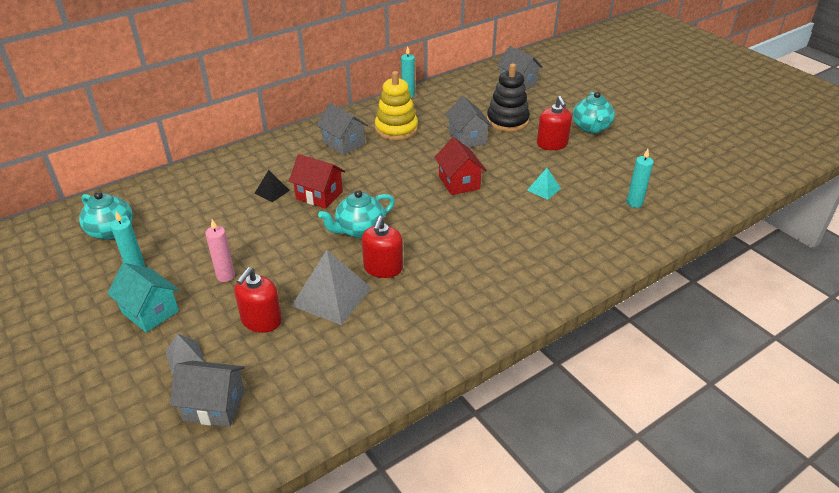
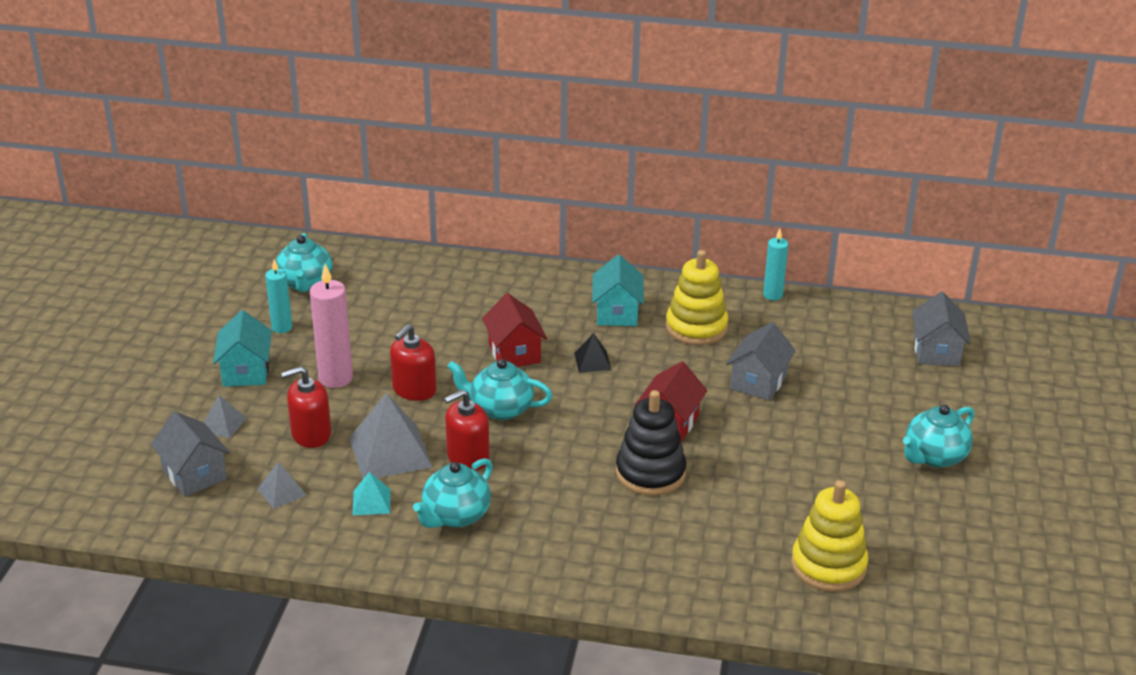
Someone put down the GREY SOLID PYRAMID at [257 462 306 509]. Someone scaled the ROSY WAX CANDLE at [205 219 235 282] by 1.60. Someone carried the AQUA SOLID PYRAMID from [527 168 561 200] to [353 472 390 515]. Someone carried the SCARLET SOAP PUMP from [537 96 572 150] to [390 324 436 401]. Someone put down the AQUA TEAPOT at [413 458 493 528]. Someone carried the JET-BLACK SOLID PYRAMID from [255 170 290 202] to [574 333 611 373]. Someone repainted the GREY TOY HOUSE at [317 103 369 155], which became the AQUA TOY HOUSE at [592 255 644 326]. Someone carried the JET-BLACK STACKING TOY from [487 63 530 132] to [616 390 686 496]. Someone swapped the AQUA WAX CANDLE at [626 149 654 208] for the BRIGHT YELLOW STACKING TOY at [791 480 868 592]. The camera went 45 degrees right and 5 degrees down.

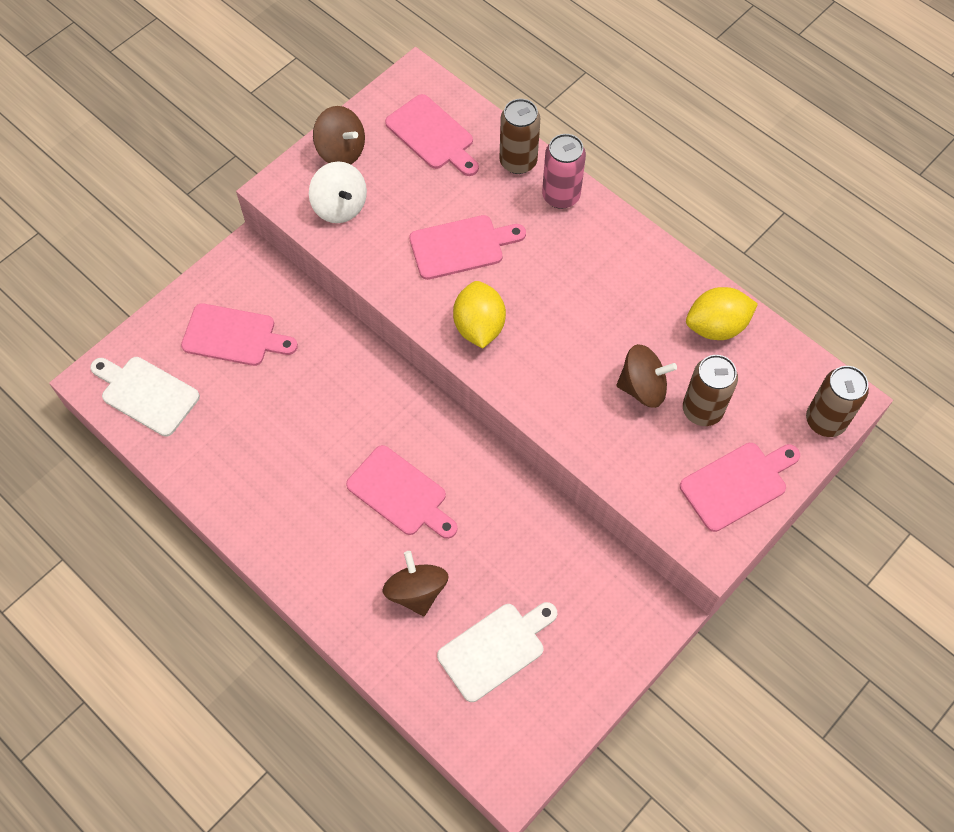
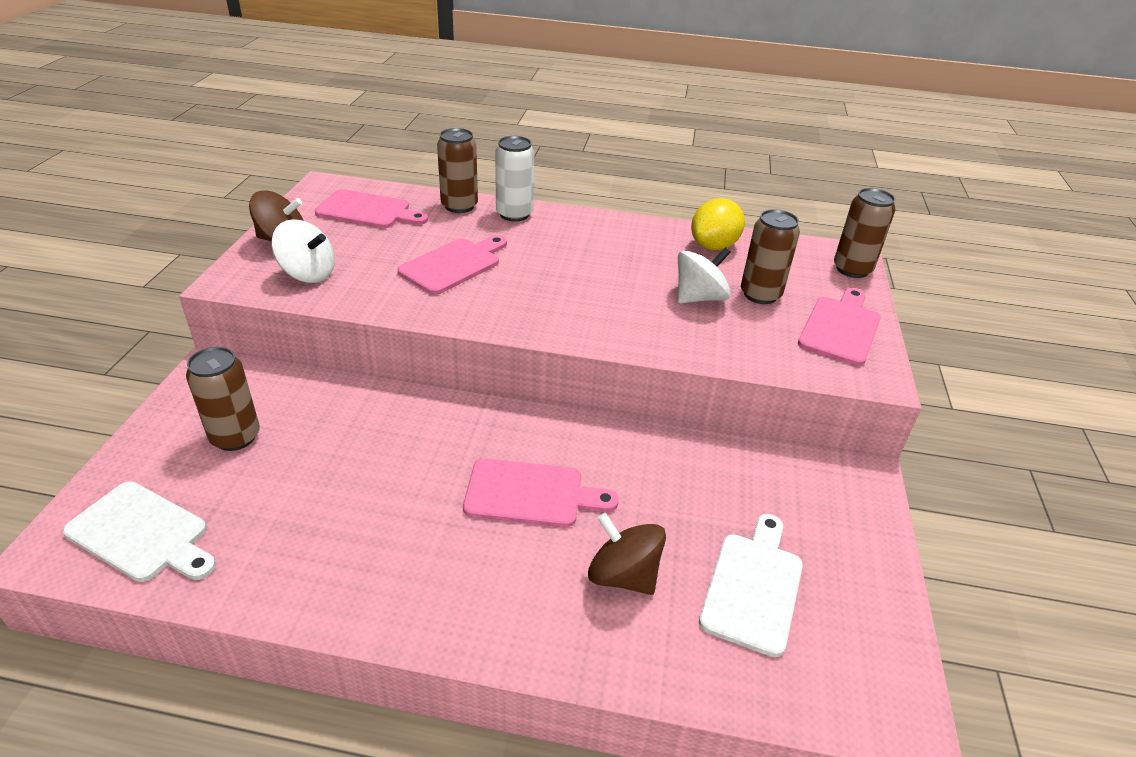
Someone rotated the SNOW-WHITE CUTTING BOARD at [90 357 200 437] by 150 degrees counterclockwise. Someone swapped the ROSY CUTTING BOARD at [181 303 298 366] for the BROWN CAN at [186 347 260 451]. Someone repainted the ROSY CAN at [542 134 586 209], which became the SNOW-WHITE CAN at [495 136 534 221]. Someone repainted the BROWN SPINNING TOP at [616 344 677 408], which became the SNOW-WHITE SPINNING TOP at [678 247 731 303]. Someone took away the BRIGHT YELLOW CITRUS FRUIT at [453 281 506 348]. The camera went 35 degrees left and 25 degrees down.

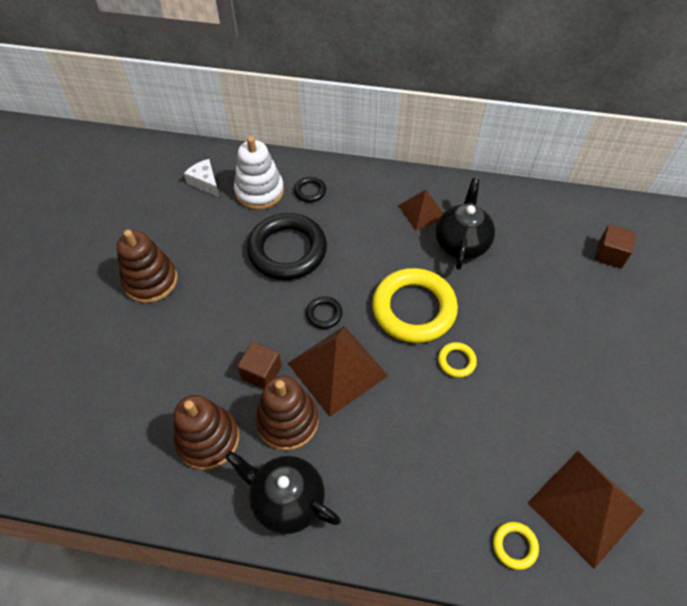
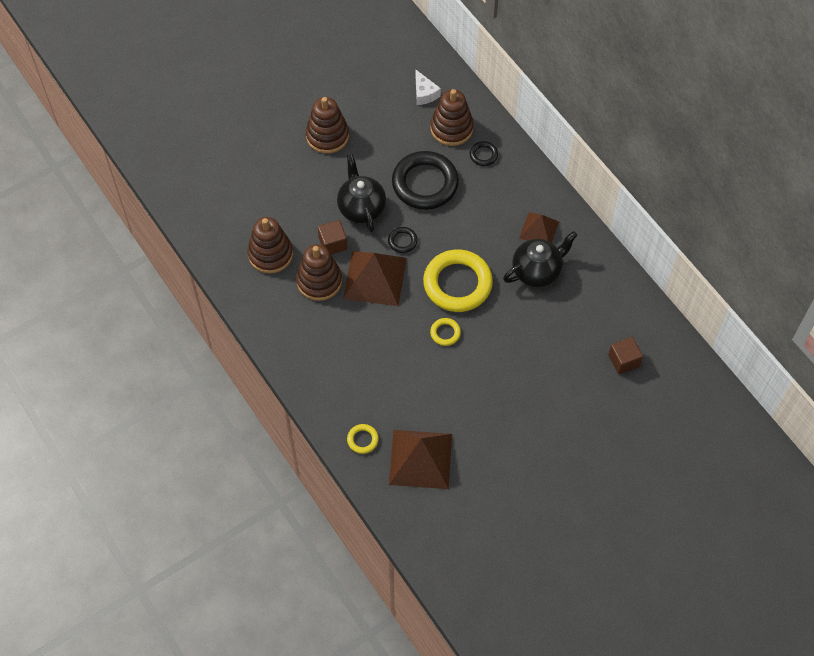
Someone carried the JET-BLACK TEAPOT from [225 451 341 534] to [337 154 386 232]. Someone rotated the SNOW-WHITE CHEESE WEDGE at [184 159 219 197] by 150 degrees clockwise. Someone repainted the SNOW-WHITE STACKING TOY at [234 136 284 210], which became the BROWN STACKING TOY at [430 89 474 146]. The camera went 45 degrees right and 5 degrees up.

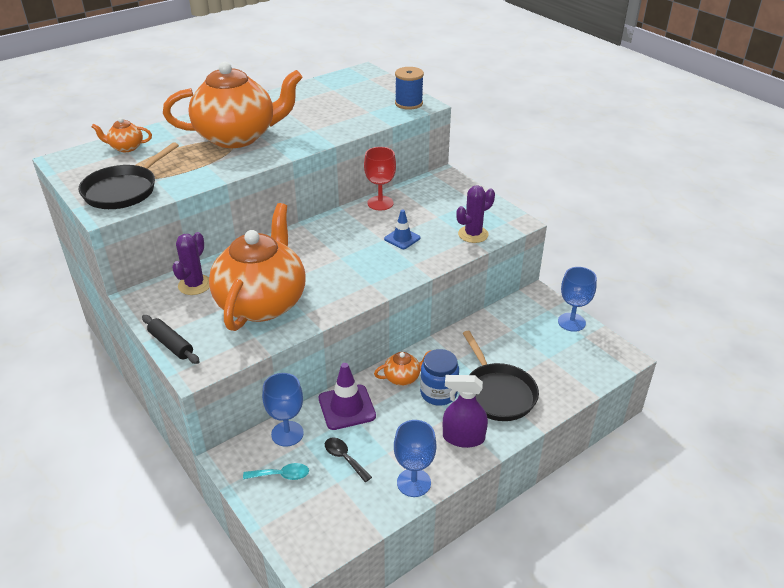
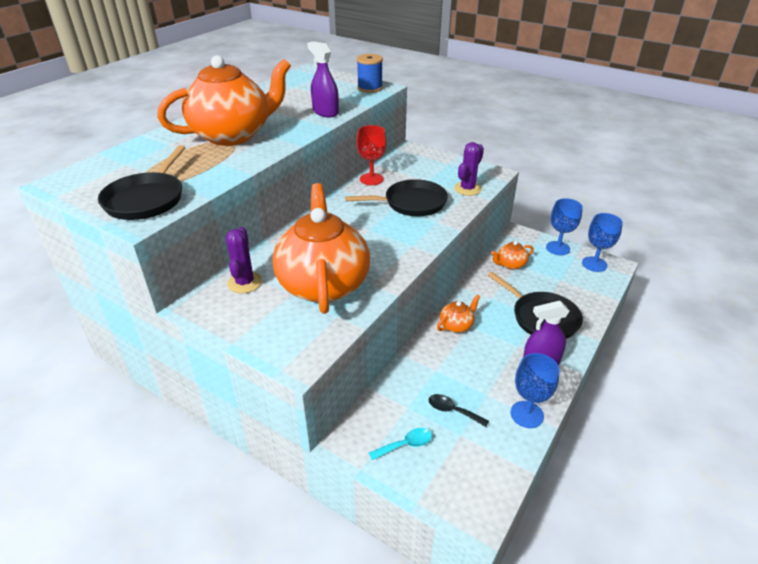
Someone put down the VIOLET SPRAYER at [307 41 339 117]. Someone swapped the BLUE ROAD CONE at [384 210 420 249] for the JET-BLACK FRYING PAN at [345 179 448 216]. Someone carried the BRIGHT ORANGE TEAPOT from [92 118 152 152] to [491 241 534 270]. Someone carried the BLUE WINE GLASS from [262 373 304 447] to [582 213 623 272]. Someone took away the JET-BLACK PASTRY ROLLER at [142 315 200 364]. Someone took away the VIOLET ROAD CONE at [319 363 376 430]. Someone took away the BLUE JAR at [420 349 459 406]. The camera went 20 degrees left and 0 degrees up.

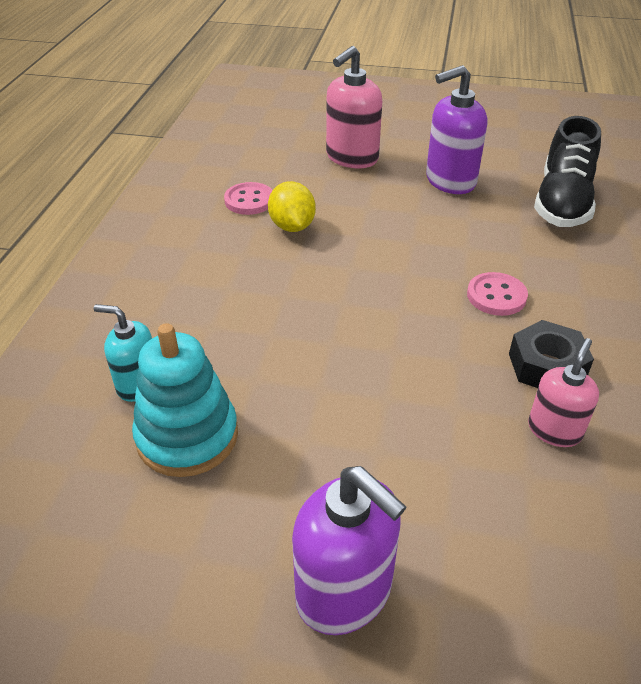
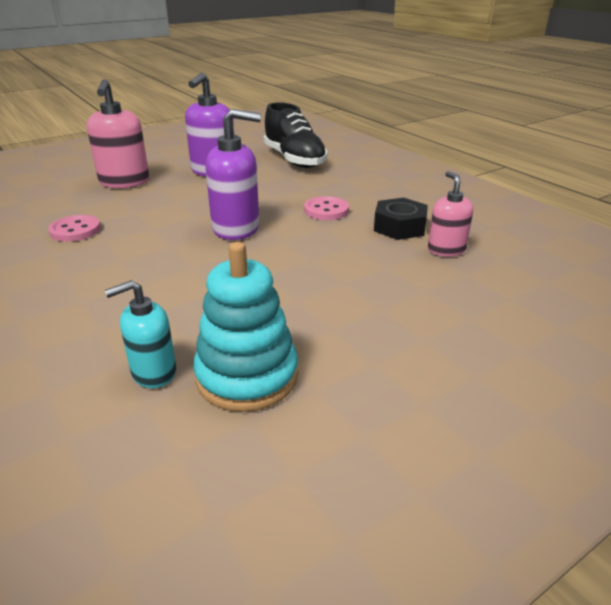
Someone carried the VIOLET SOAP PUMP from [292 466 406 635] to [206 109 261 240]. Someone took away the BRIGHT YELLOW CITRUS FRUIT at [268 181 316 232]. The camera went 45 degrees left and 10 degrees down.

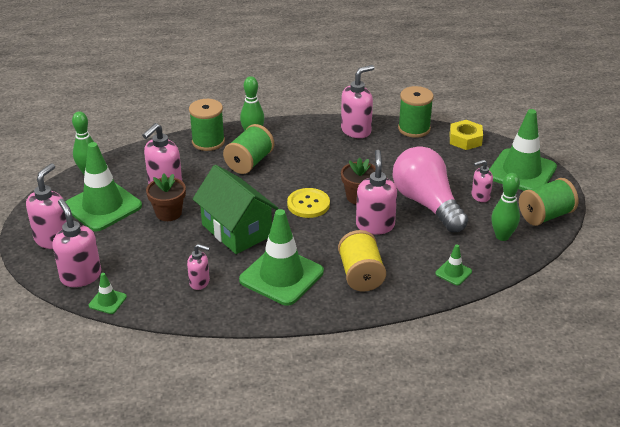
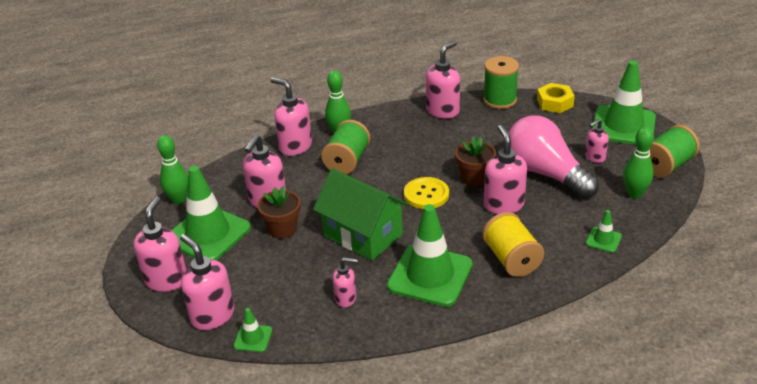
Someone swapped the LEAF-GREEN BOBBIN at [189 99 225 151] for the ROSY SOAP PUMP at [270 77 312 156]. The camera went 10 degrees left and 0 degrees up.

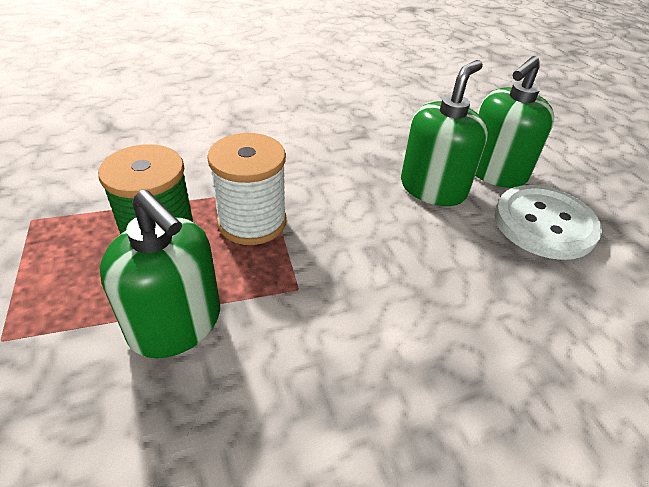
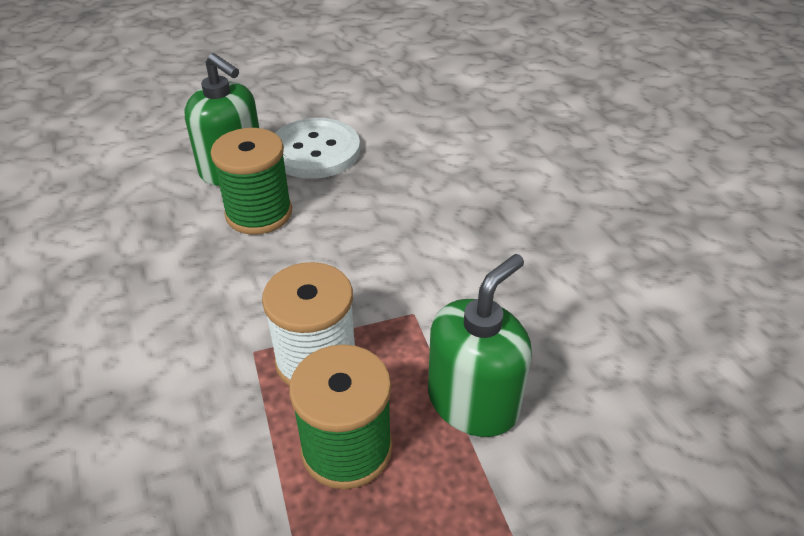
Someone swapped the LEAF-GREEN SOAP PUMP at [401 60 488 206] for the LEAF-GREEN BOBBIN at [211 128 292 235]. The camera went 90 degrees left and 0 degrees up.

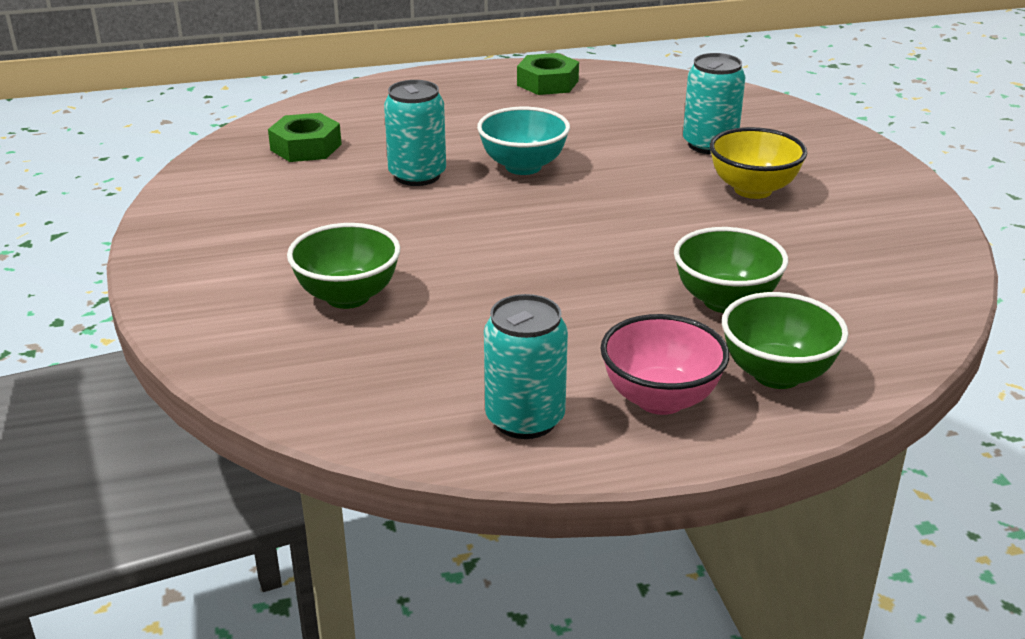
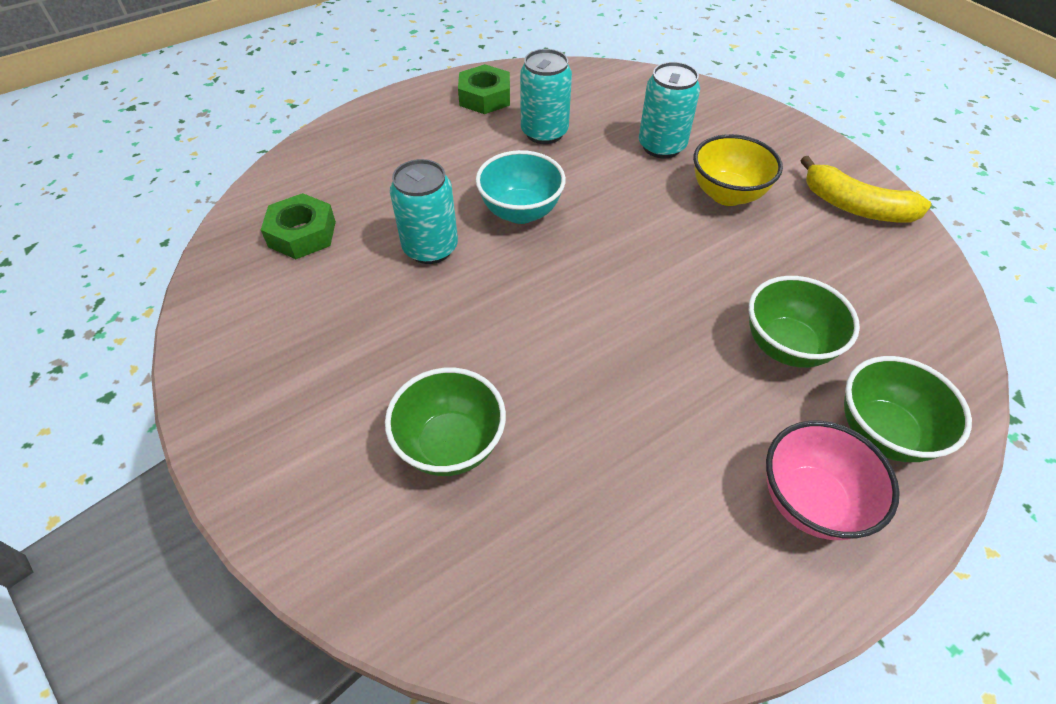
Someone carried the AQUA CAN from [484 294 568 439] to [520 49 572 144]. Someone put down the BRIGHT YELLOW BANANA FRUIT at [800 156 931 223]. The camera went 20 degrees left and 20 degrees up.

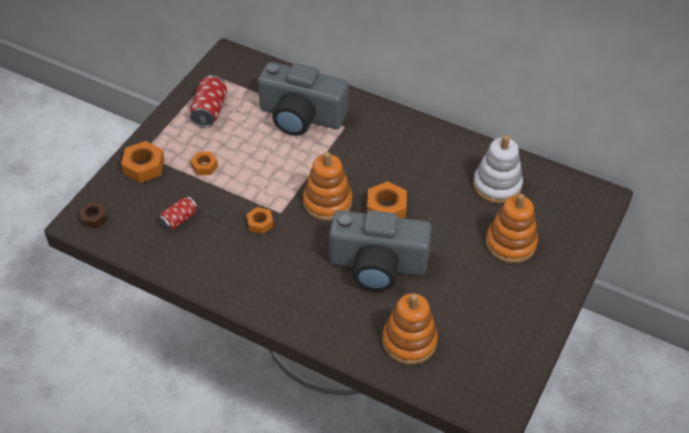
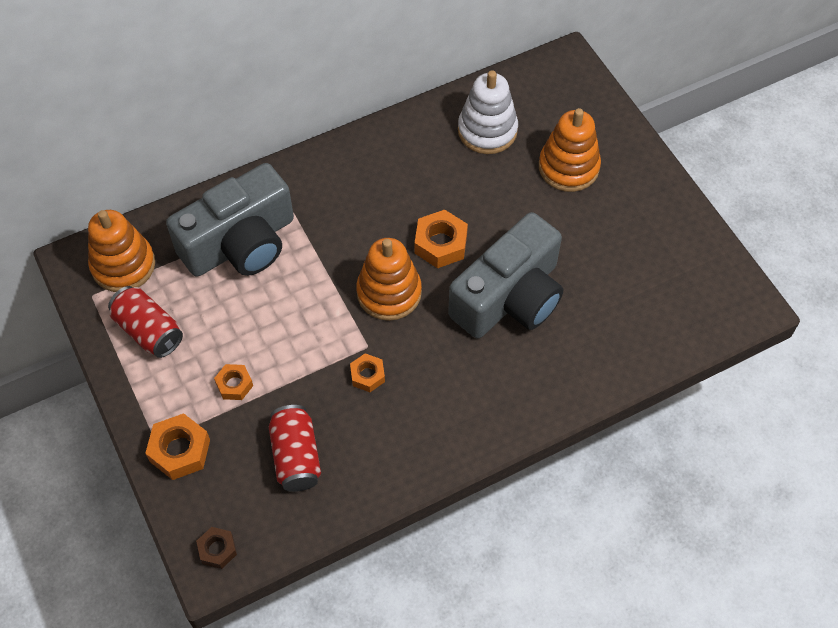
Someone carried the BRIGHT ORANGE STACKING TOY from [382 293 438 365] to [88 210 155 292]. Someone scaled the SCARLET CAN at [159 196 198 231] by 1.52. The camera went 55 degrees left and 10 degrees up.

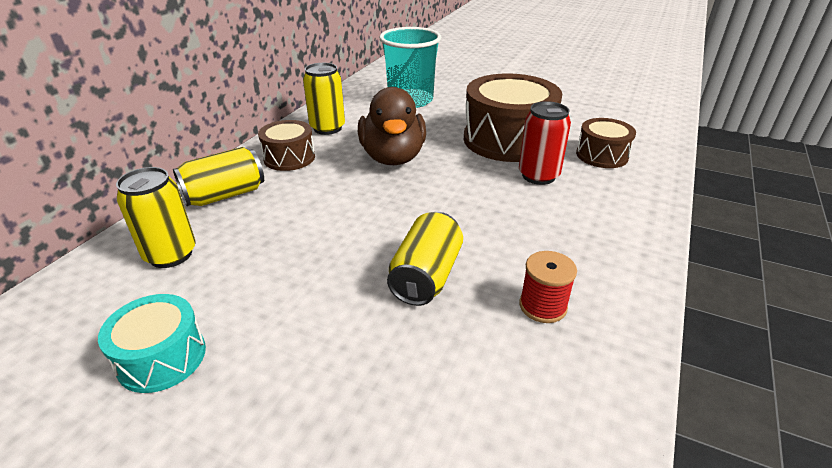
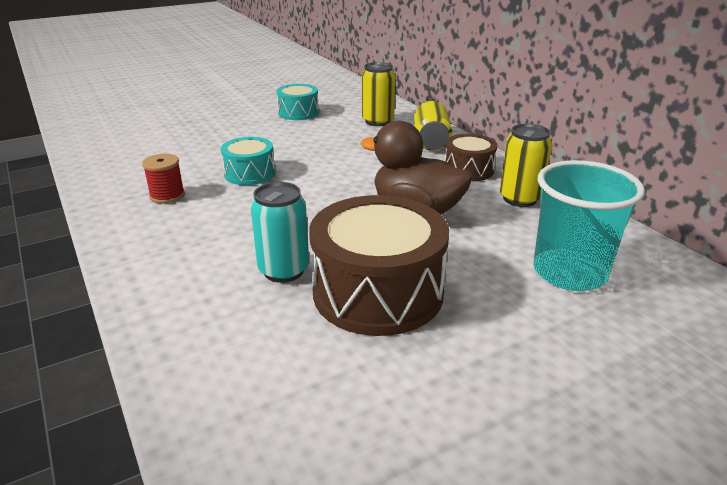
Someone swapped the BRIGHT YELLOW CAN at [387 212 463 306] for the AQUA DRUM at [221 137 275 185]. Someone repainted the SCARLET CAN at [519 101 571 185], which became the AQUA CAN at [250 182 309 283]. Someone took away the BROWN DRUM at [576 118 636 168]. The camera went 125 degrees right and 5 degrees down.

